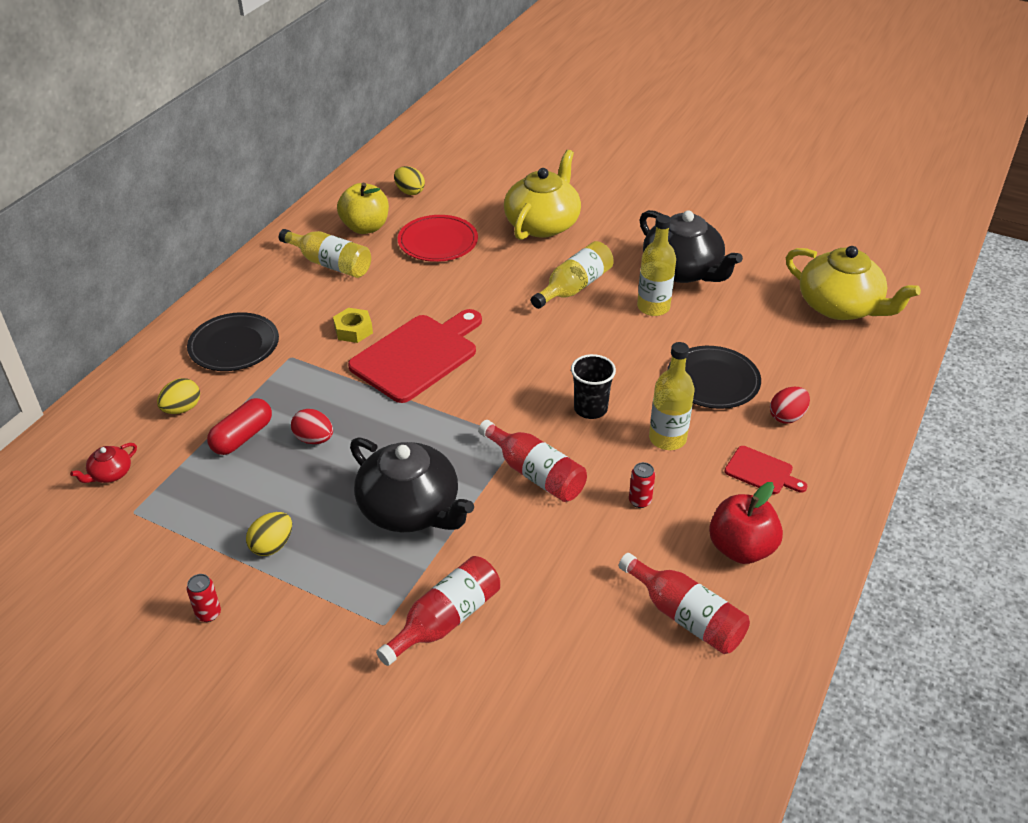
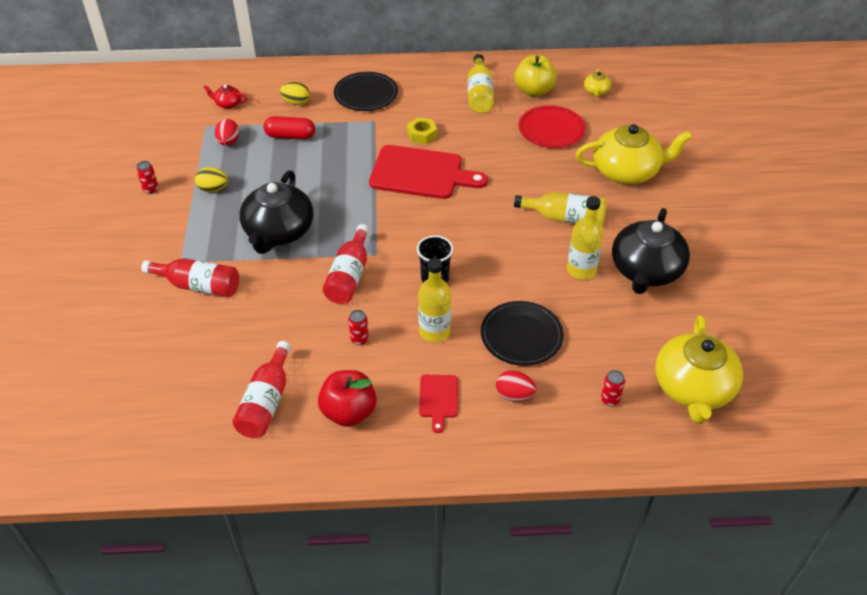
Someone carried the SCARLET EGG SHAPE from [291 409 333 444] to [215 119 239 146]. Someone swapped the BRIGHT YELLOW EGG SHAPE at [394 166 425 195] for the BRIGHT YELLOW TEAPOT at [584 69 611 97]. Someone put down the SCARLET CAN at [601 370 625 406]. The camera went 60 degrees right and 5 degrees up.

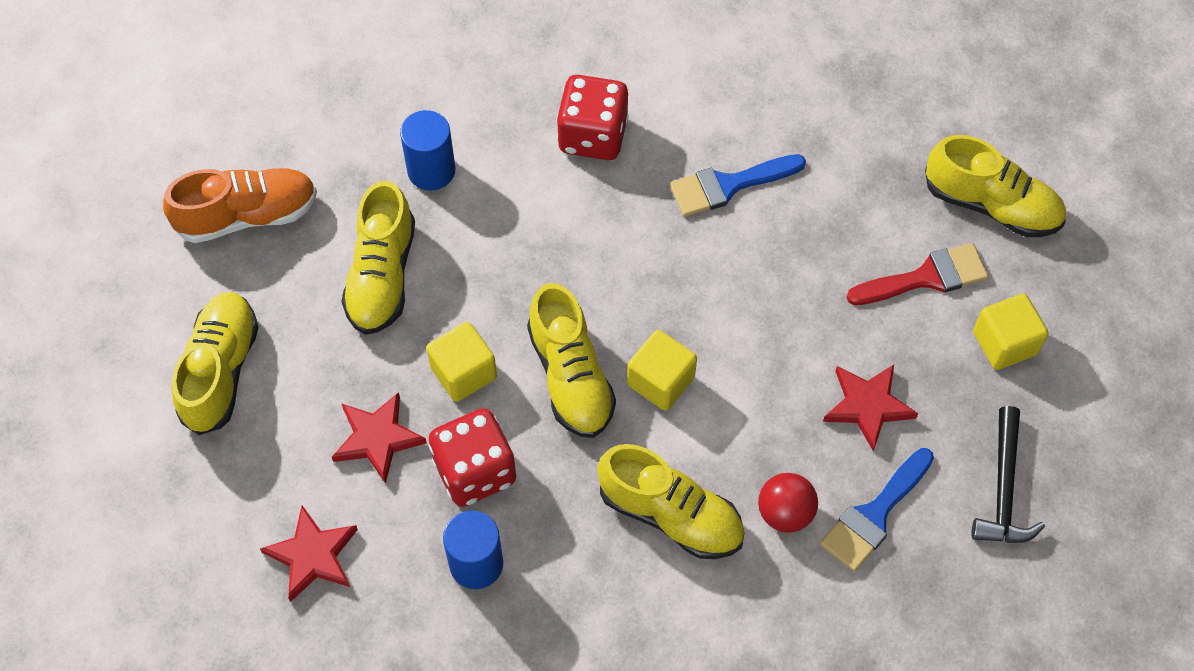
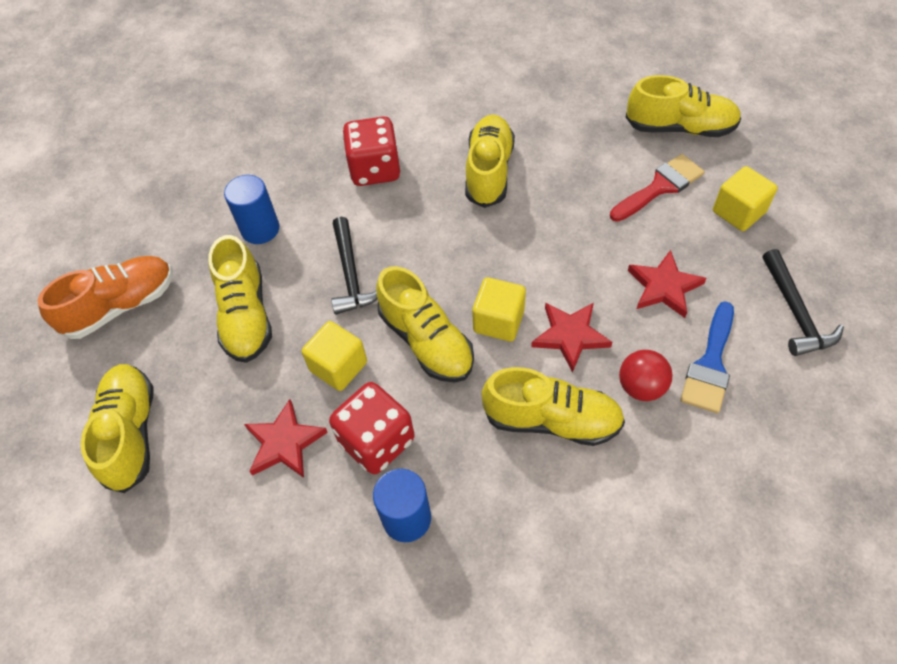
Someone put down the JET-BLACK HAMMER at [331 217 377 315]. Someone swapped the BLUE PAINTBRUSH at [670 154 806 217] for the BRIGHT YELLOW SNEAKER at [465 115 515 208]. Someone carried the SCARLET STAR SHAPE from [260 505 358 602] to [531 303 612 373]. The camera went 15 degrees left and 5 degrees down.

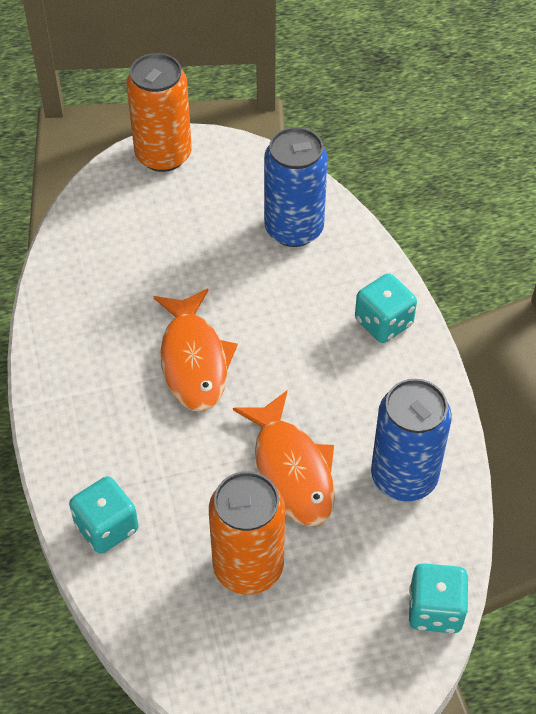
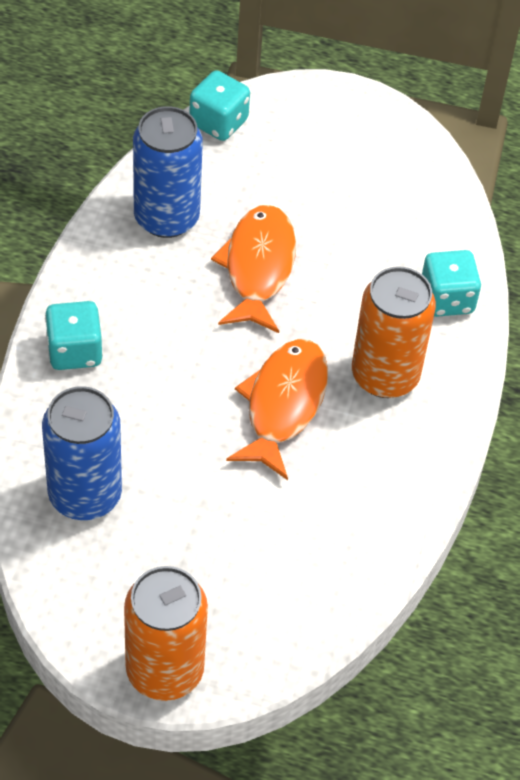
Someone carried the BRIGHT ORANGE CAN from [209 471 285 595] to [352 266 436 398]. The camera went 155 degrees left and 0 degrees up.

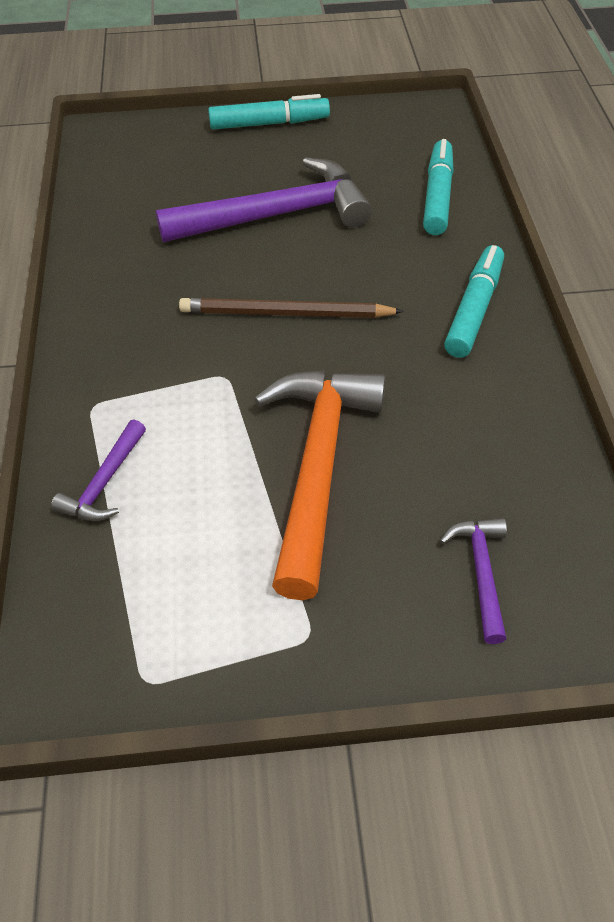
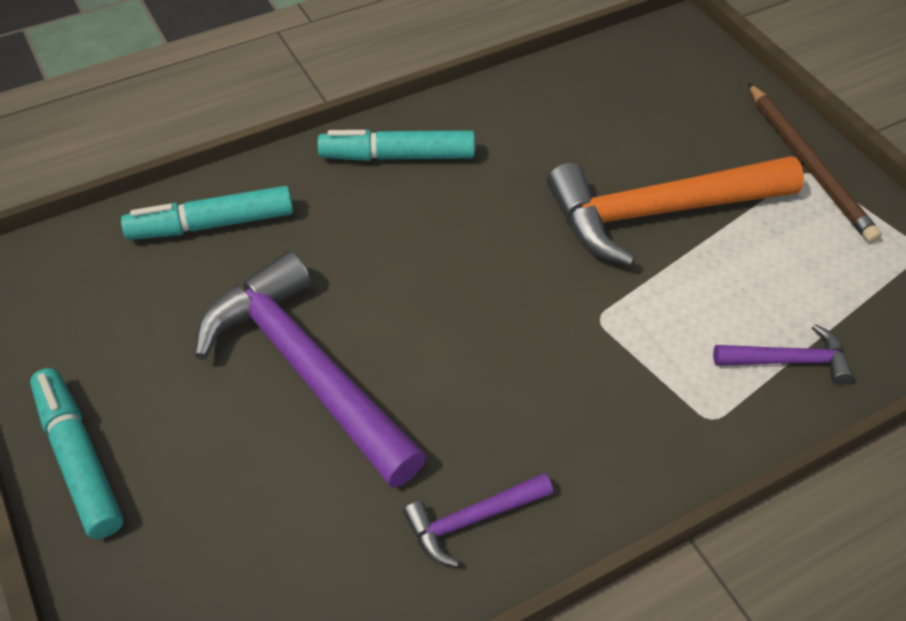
Someone carried the VIOLET HAMMER from [440 518 507 644] to [403 473 553 567]. Someone carried the BROWN LEAD PENCIL from [179 298 404 318] to [748 83 882 243]. The camera went 115 degrees left and 0 degrees up.

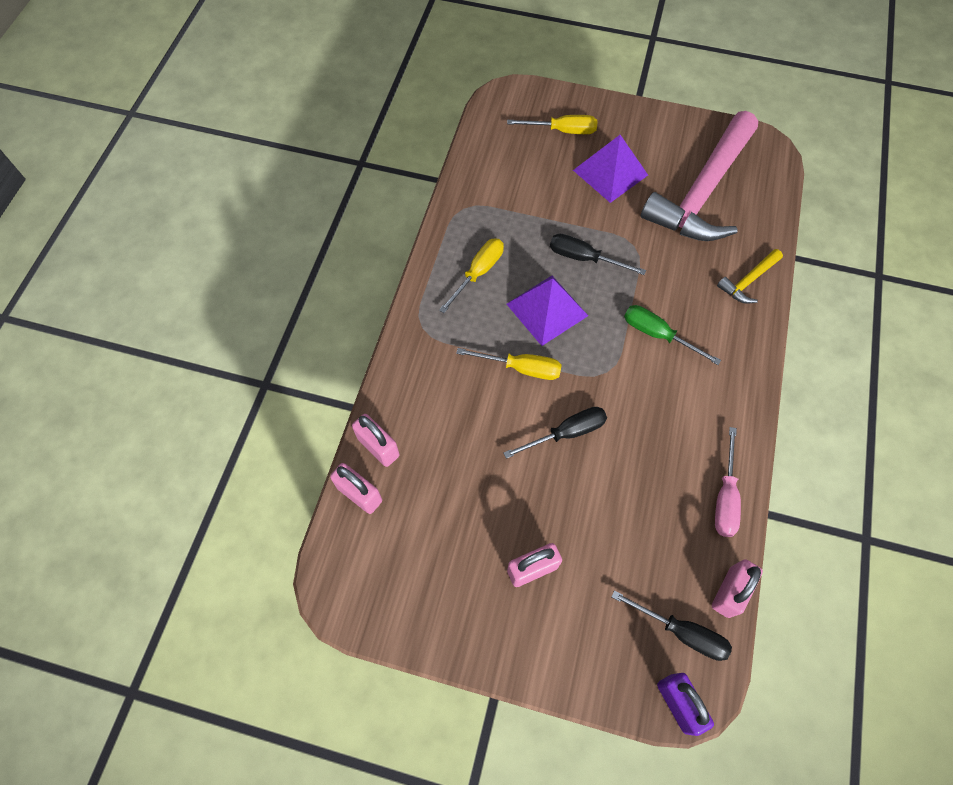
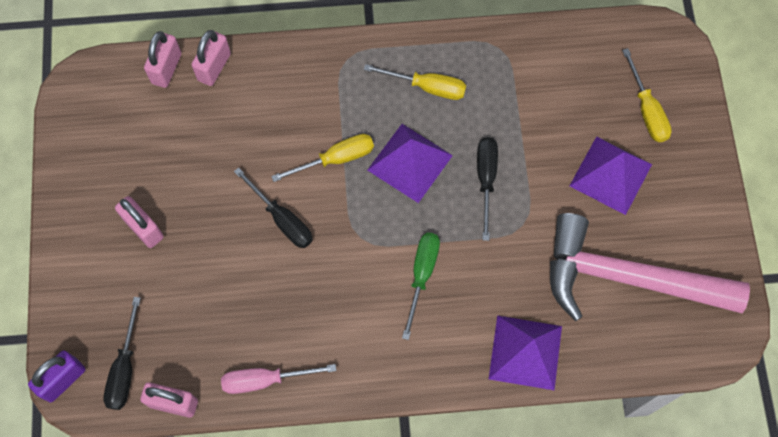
Someone rotated the BRIGHT YELLOW HAND SCREWDRIVER at [456 348 562 380] by 105 degrees counterclockwise. Someone swapped the BRIGHT YELLOW HAMMER at [717 249 783 304] for the VIOLET SOLID PYRAMID at [489 315 562 390]. The camera went 70 degrees right and 5 degrees up.

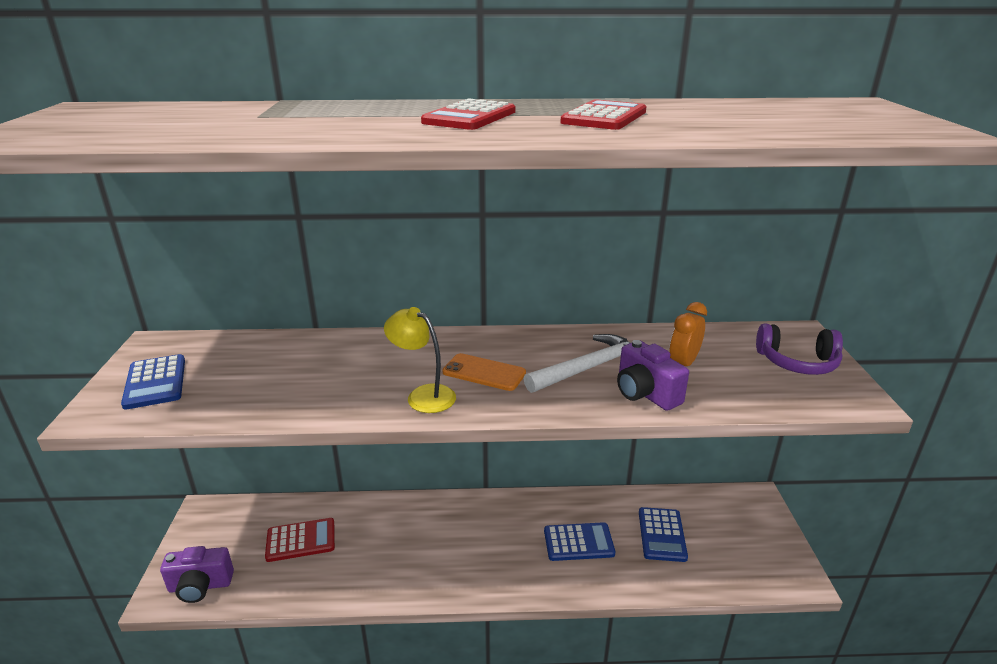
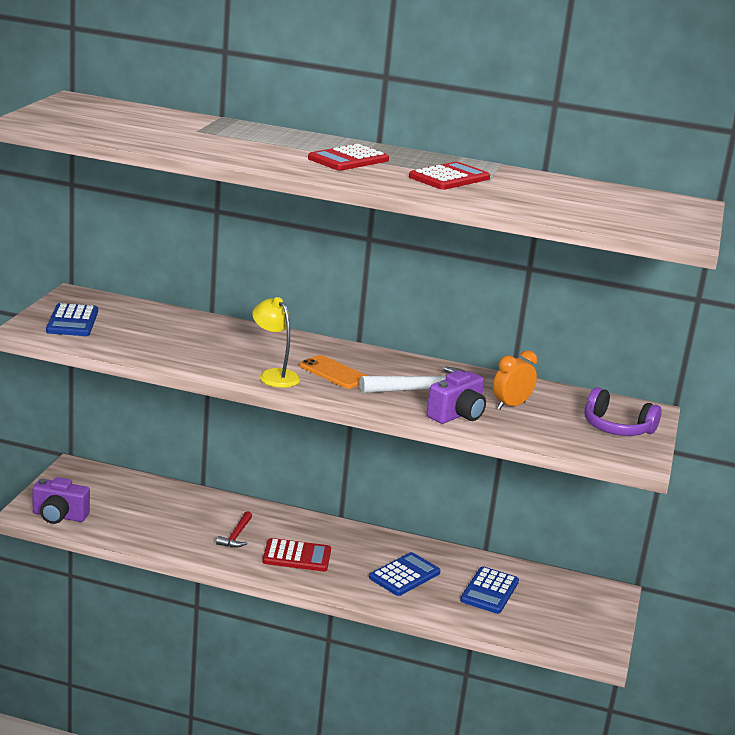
Someone put down the SCARLET HAMMER at [216 511 252 548]. Someone carried the SCARLET POCKET CALCULATOR from [265 518 335 562] to [262 538 331 572]. Someone rotated the BLUE POCKET CALCULATOR at [544 522 615 561] by 60 degrees counterclockwise. Someone rotated the VIOLET CAMERA at [617 340 689 411] by 120 degrees counterclockwise. The camera went 15 degrees right and 5 degrees down.

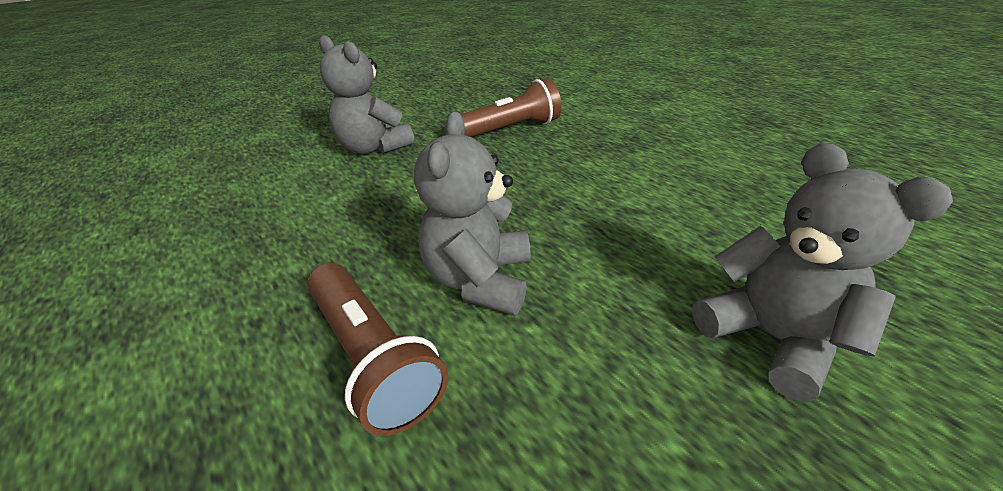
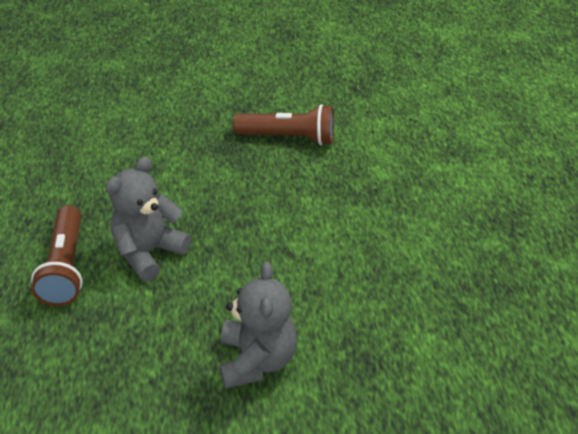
Someone took away the GREY STUFFED BEAR at [319 35 414 154]. The camera went 30 degrees right and 5 degrees up.

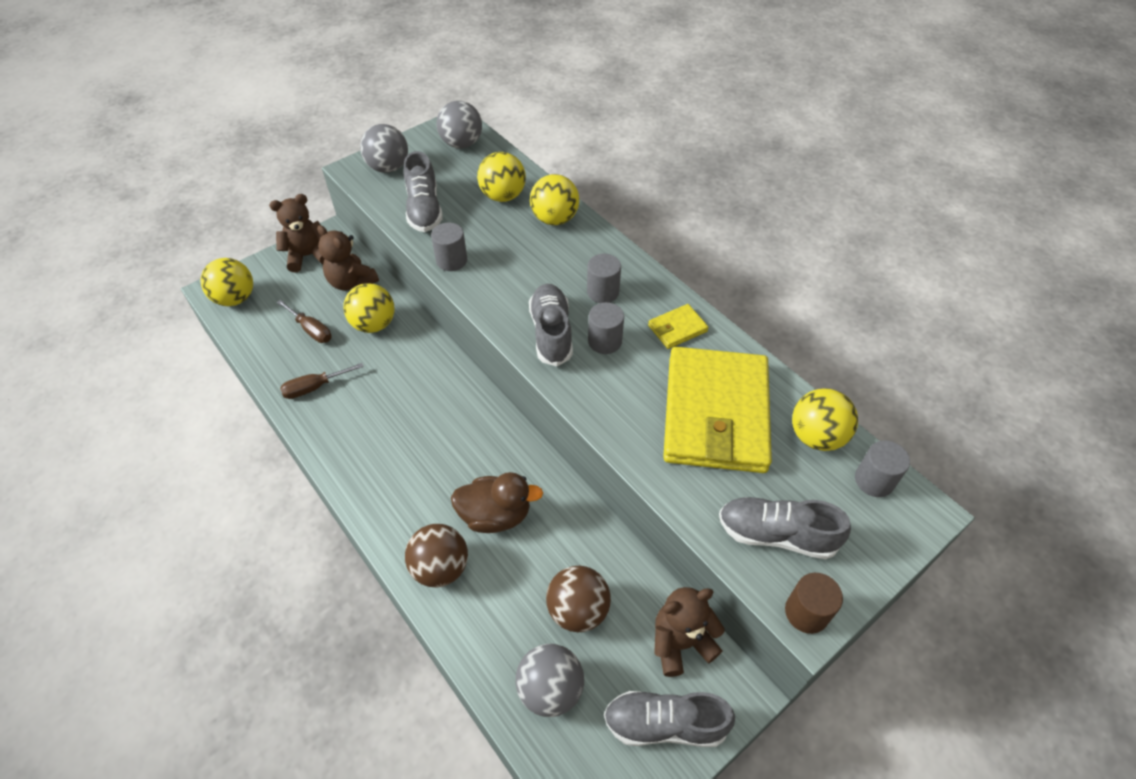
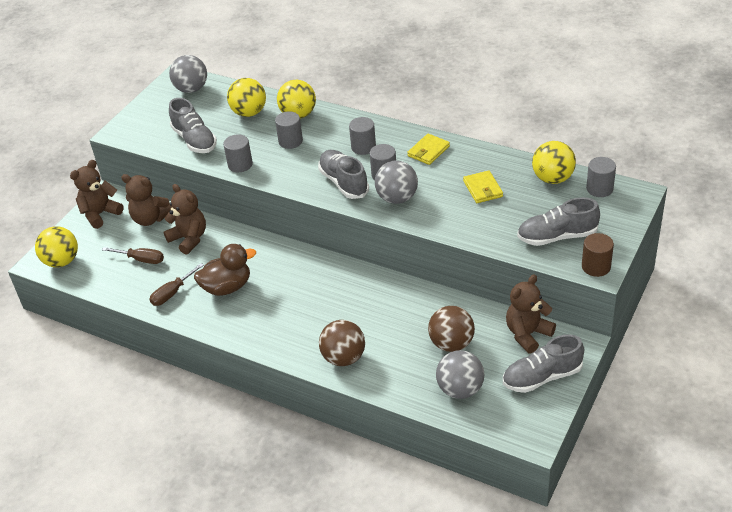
Someone swapped the BRIGHT YELLOW BALL at [344 283 394 333] for the BROWN STUFFED BEAR at [164 184 206 255]. Someone carried the BROWN DUCK from [451 472 543 533] to [194 244 256 296]. Someone put down the GREY SOLID CYLINDER at [275 111 303 149]. Someone carried the GREY BALL from [360 124 408 173] to [375 160 418 204]. Someone scaled the BRIGHT YELLOW BILLFOLD at [663 347 772 473] by 0.40. The camera went 20 degrees left and 10 degrees down.

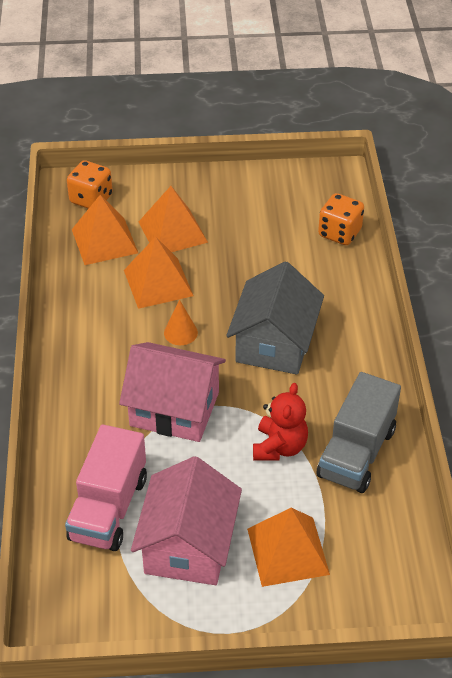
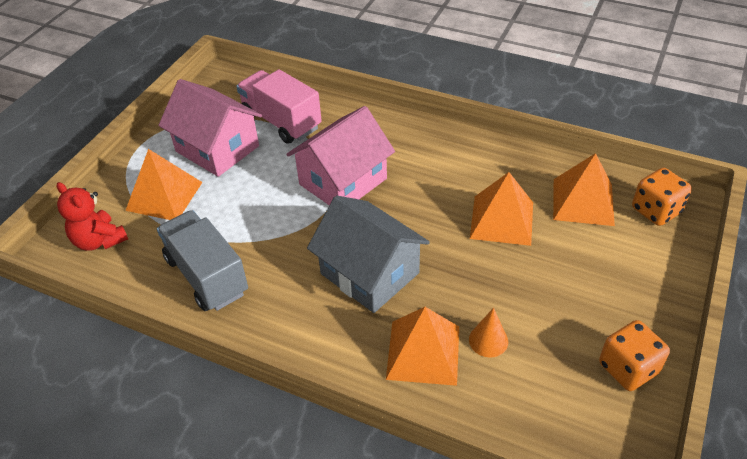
Someone carried the SCARLET STUFFED BEAR from [253 383 308 461] to [56 182 128 251]. Someone carried the BRIGHT ORANGE SOLID PYRAMID from [139 186 208 252] to [386 307 459 386]. Someone carried the BRIGHT ORANGE CONE from [164 299 198 345] to [469 308 508 358]. Someone carried the BRIGHT ORANGE DICE from [318 193 364 245] to [599 320 670 391]. The camera went 120 degrees right and 0 degrees up.

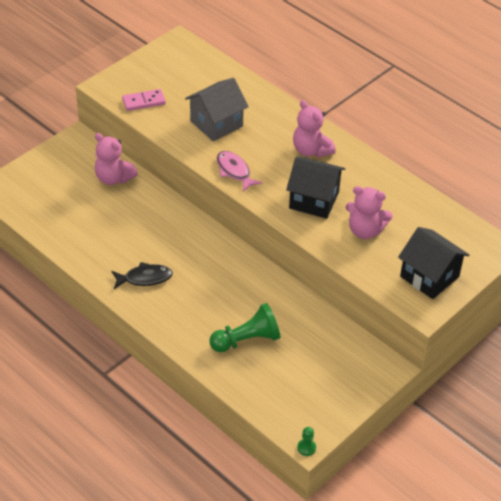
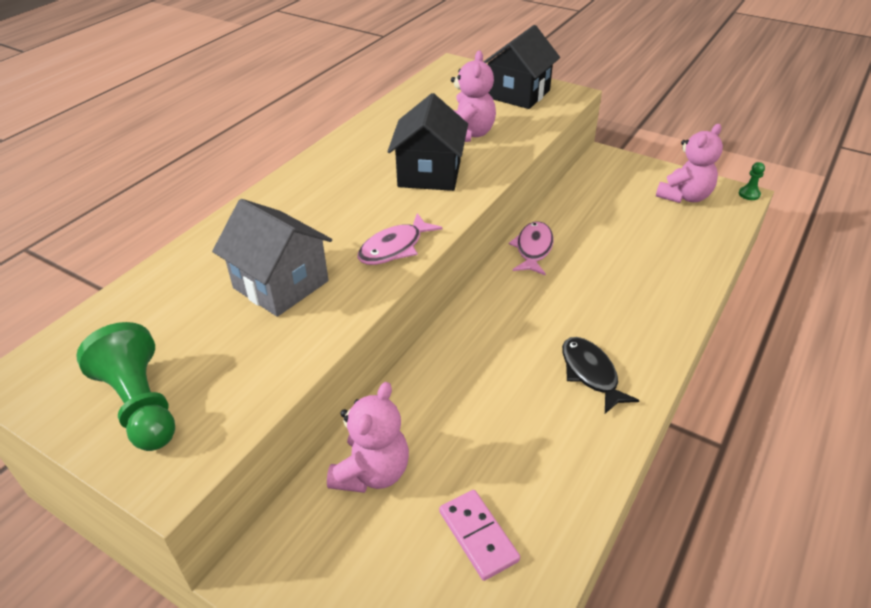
Someone carried the LEAF-GREEN GAME PAWN from [209 303 280 352] to [76 322 175 451]. Someone carried the ROSY DOMINO TILE from [122 89 166 111] to [439 490 520 581]. Someone put down the ROSY TOY FISH at [509 221 554 276]. Someone carried the ROSY STUFFED BEAR from [293 100 336 158] to [656 124 723 203]. The camera went 100 degrees left and 5 degrees down.

